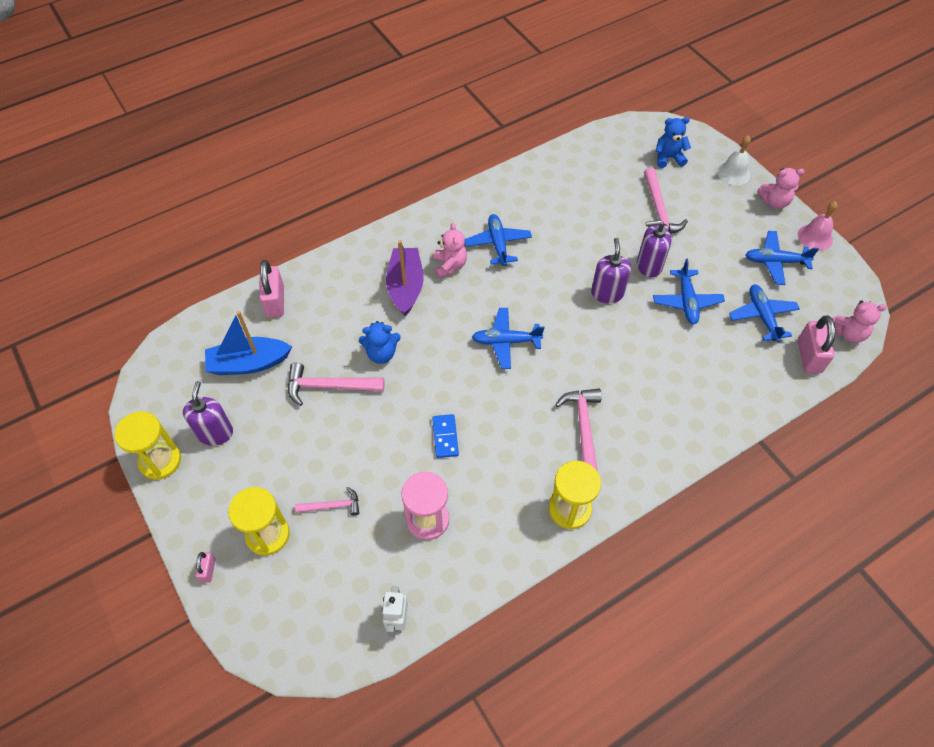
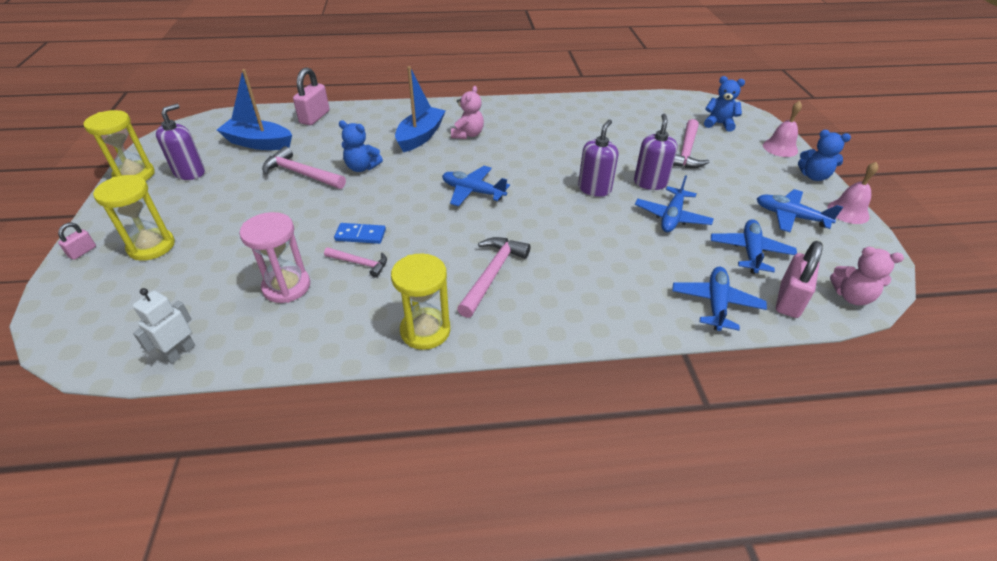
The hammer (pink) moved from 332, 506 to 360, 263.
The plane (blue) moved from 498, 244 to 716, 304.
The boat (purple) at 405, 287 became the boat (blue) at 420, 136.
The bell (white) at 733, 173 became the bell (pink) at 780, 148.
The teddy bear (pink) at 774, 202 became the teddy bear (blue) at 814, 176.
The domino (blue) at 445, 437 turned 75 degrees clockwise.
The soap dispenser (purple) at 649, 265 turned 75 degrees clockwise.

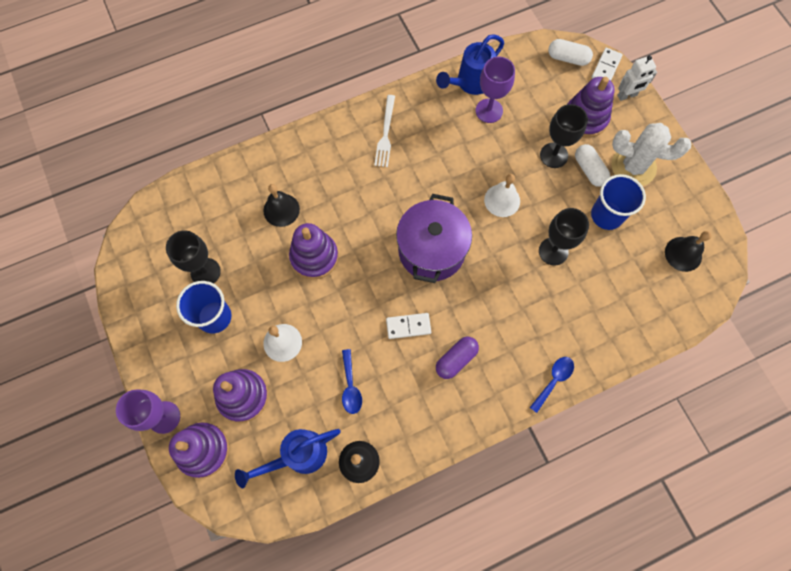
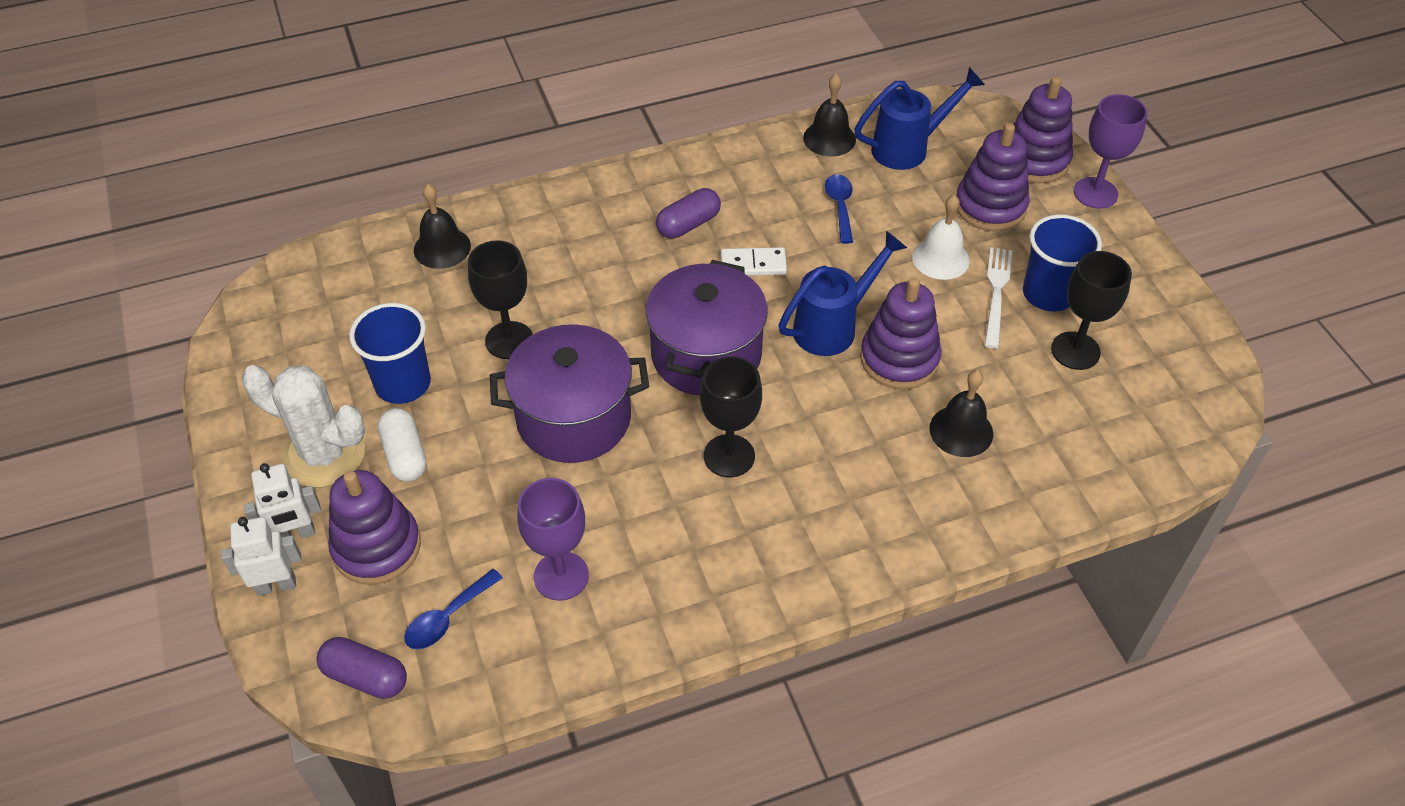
The domino (white) at 606, 67 disappeared.
The robot (white) at 296, 535 appeared.
The fork (white) moved from 385, 133 to 996, 293.
The watering can (blue) moved from 469, 83 to 833, 326.
The spoon (blue) moved from 553, 380 to 448, 617.
The goblet (black) moved from 553, 155 to 729, 456.
The bell (black) moved from 683, 254 to 442, 248.
The bell (white) at 502, 200 was replaced by the pot (purple) at 574, 418.
The capsule (white) at 568, 58 became the capsule (purple) at 365, 676.

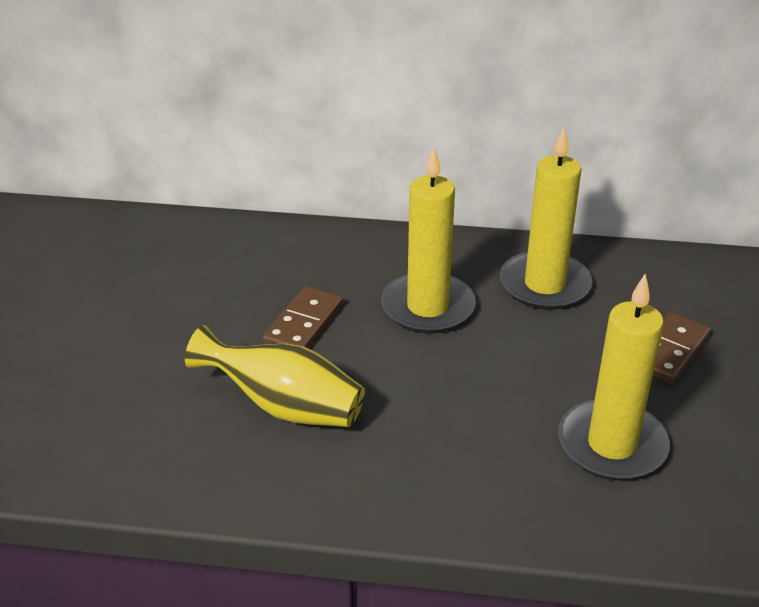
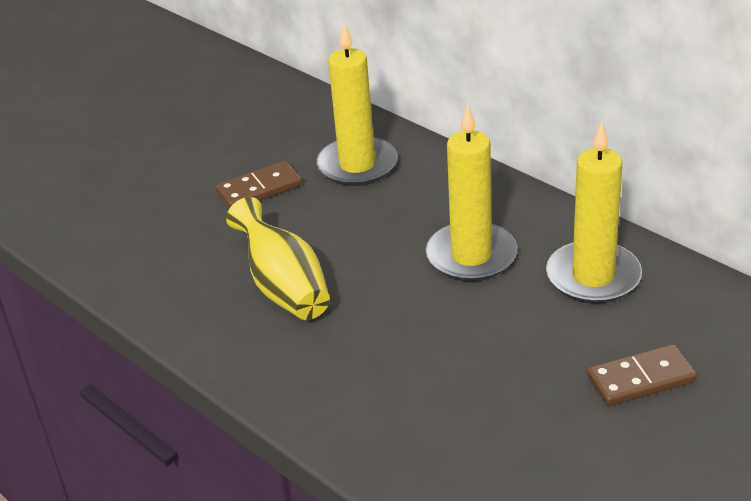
The domino (brown) moved from 304, 324 to 259, 189.
The candle (yellow) moved from 612, 445 to 357, 165.

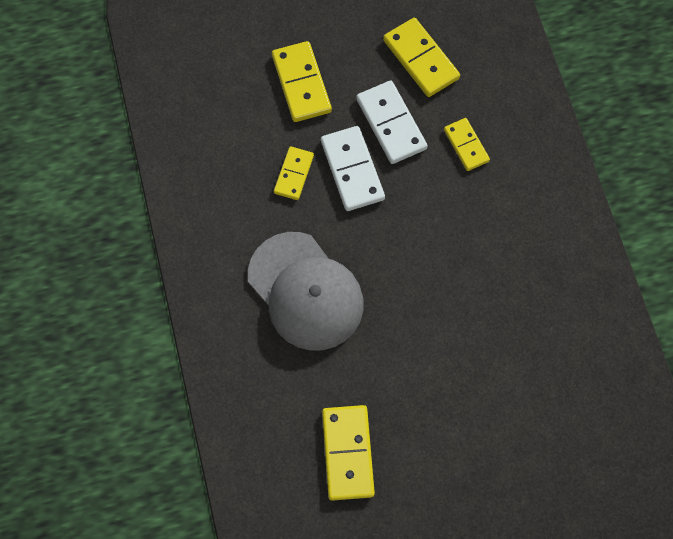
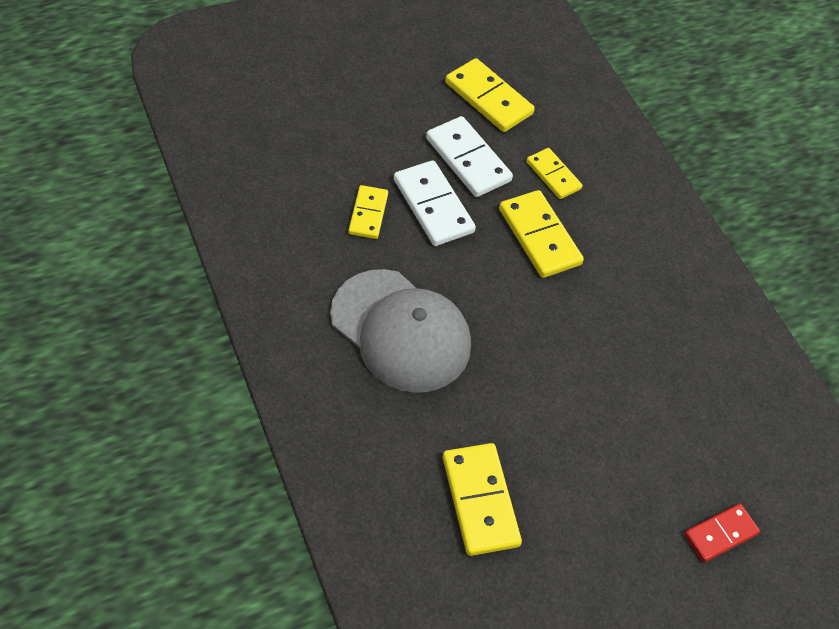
The domino (red) at 720, 534 appeared.
The domino (yellow) moved from 301, 83 to 539, 237.

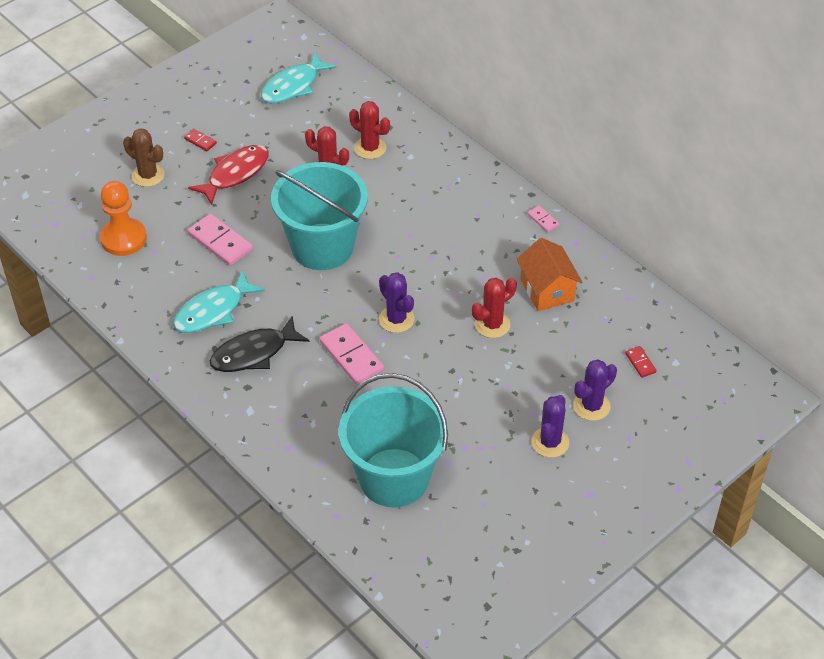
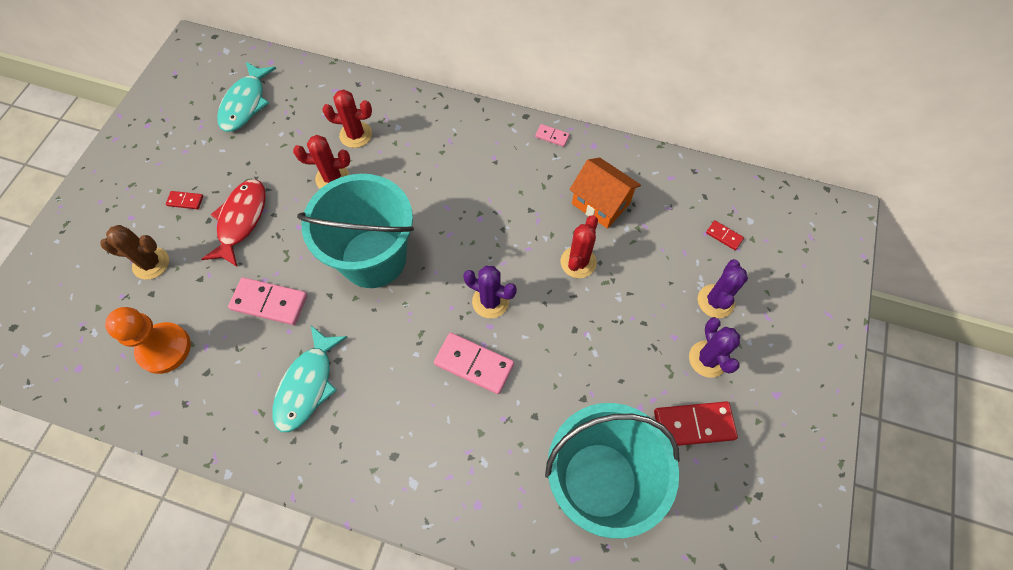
The fish (black) at 254, 353 disappeared.
The domino (red) at 693, 425 appeared.

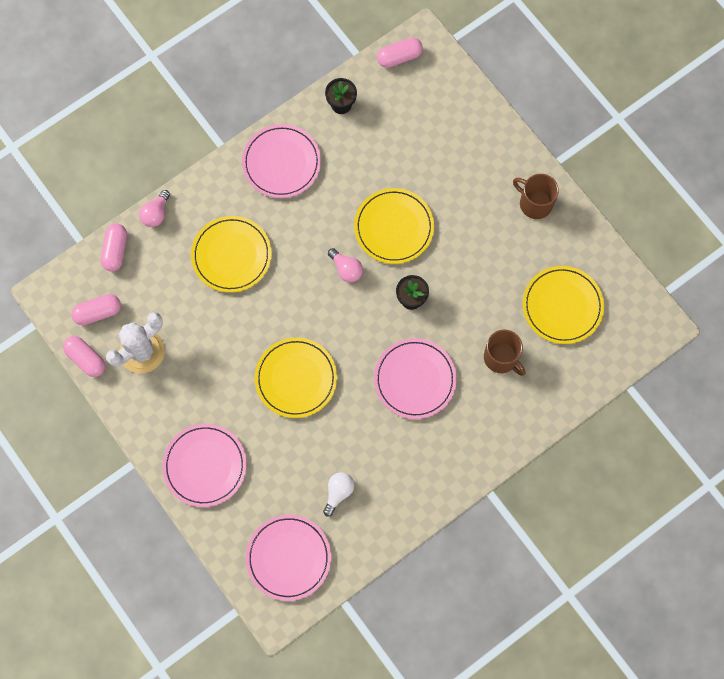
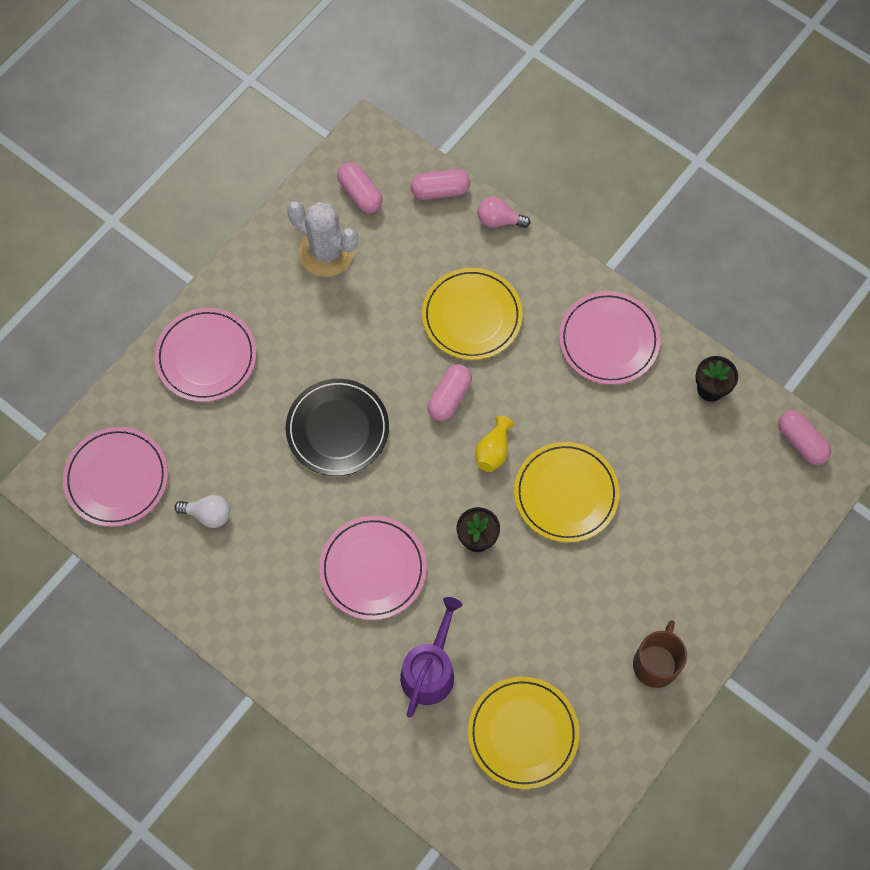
The capsule (pink) moved from 86, 359 to 449, 397.
The light bulb (pink) at 346, 269 was replaced by the vase (yellow) at 493, 451.
The mug (brown) at 501, 358 was replaced by the watering can (purple) at 430, 670.
The plate (yellow) at 296, 378 became the plate (black) at 337, 429.

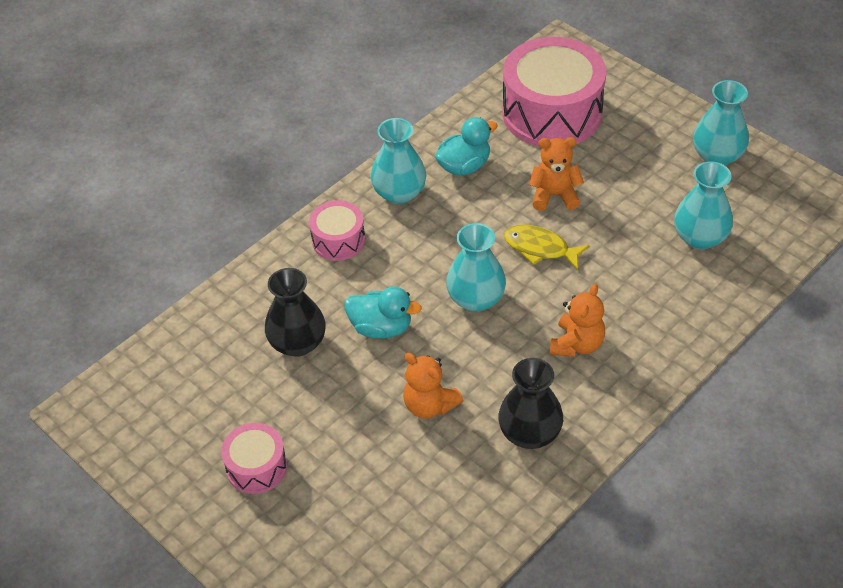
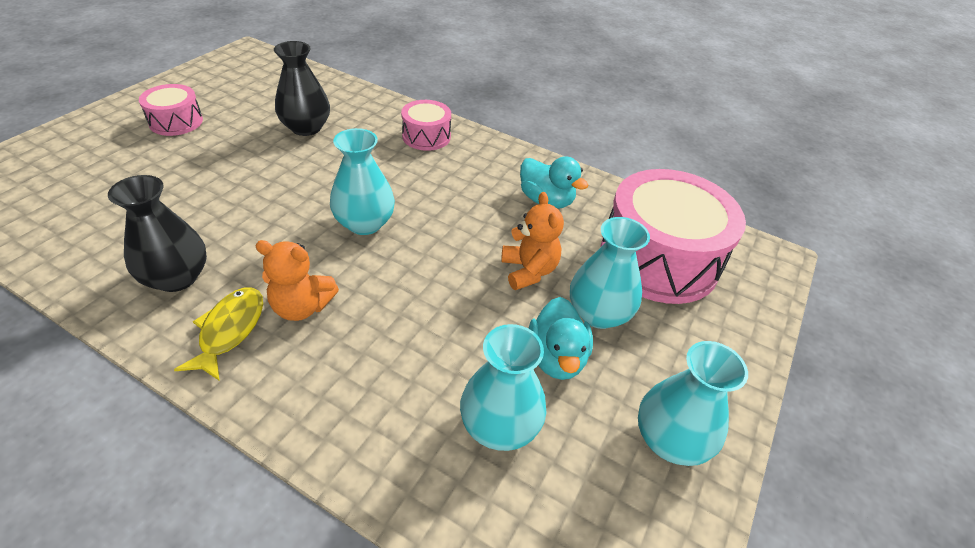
The teddy bear (orange) at 429, 405 disappeared.
The duck (turquoise) moved from 381, 327 to 556, 357.
The vase (turquoise) moved from 399, 193 to 598, 313.
The fish (yellow) moved from 540, 248 to 230, 330.

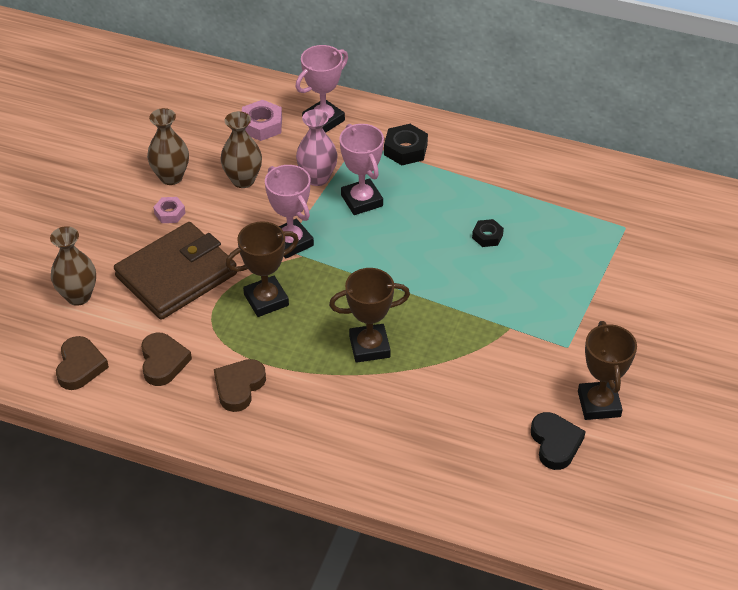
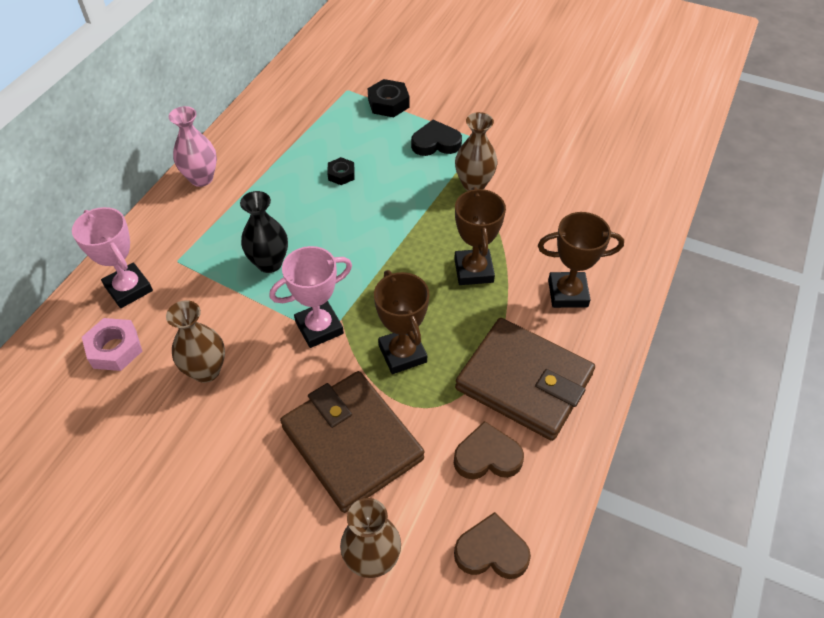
The nut (pink) at 170, 213 disappeared.
The vase (brown) moved from 171, 177 to 474, 184.
The vase (pink) moved from 317, 178 to 201, 178.
The nut (black) moved from 405, 149 to 388, 103.
The heart (black) moved from 555, 443 to 436, 143.
The trophy (brown) moved from 599, 404 to 567, 293.
The heart (brown) at 239, 387 was replaced by the wallet (brown) at 524, 382.
The trophy (pink) at 361, 200 was replaced by the vase (black) at 269, 263.

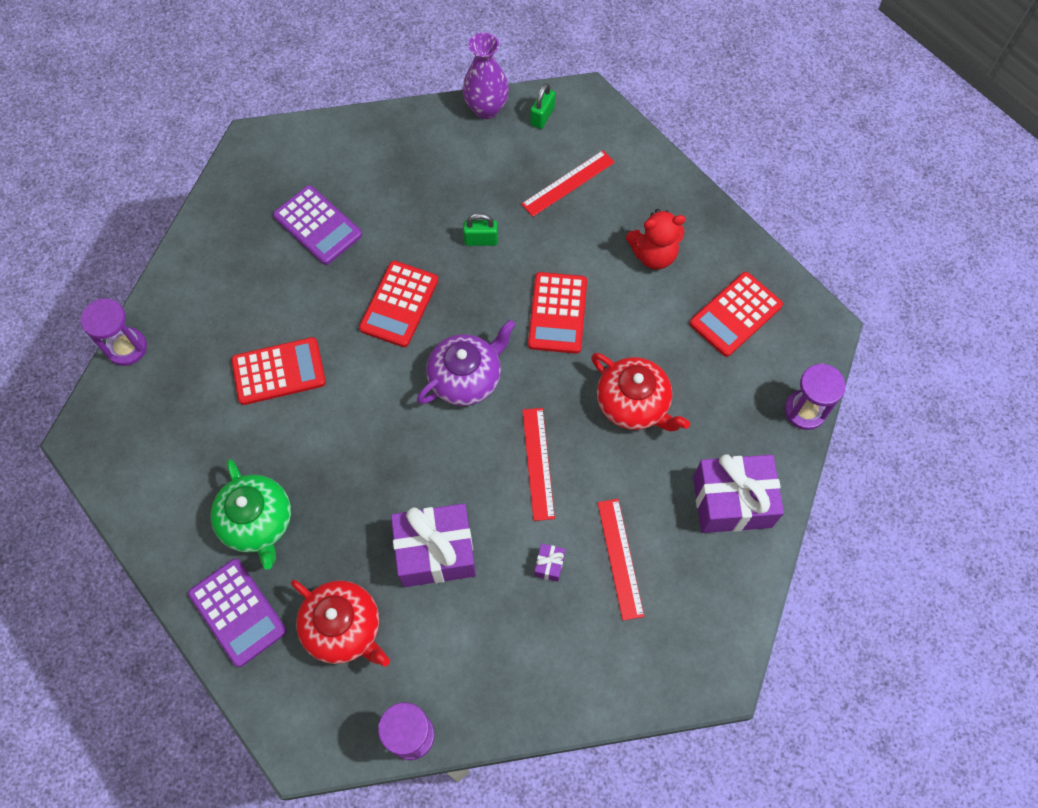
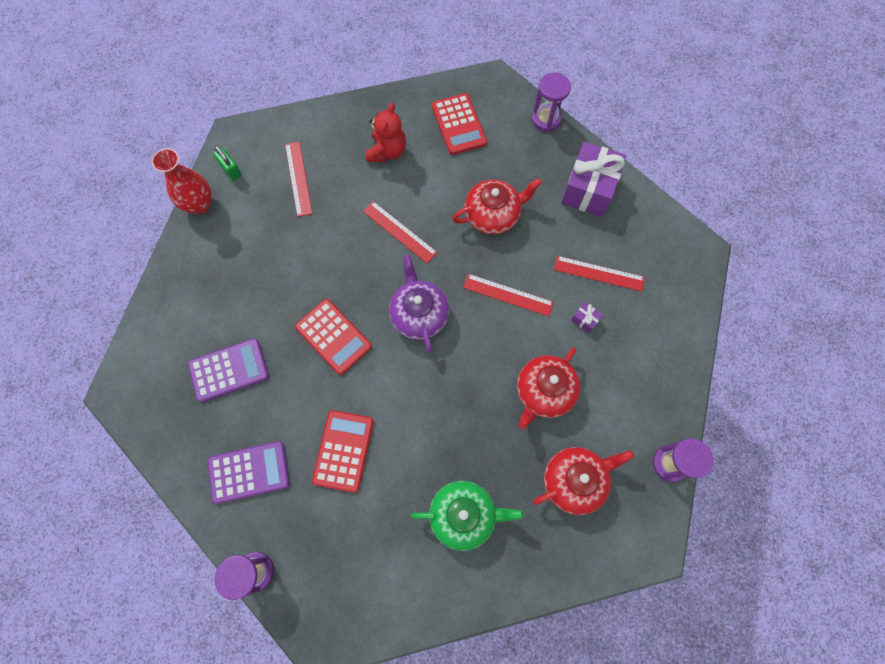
The padlock (green) at 481, 240 disappeared.
The calculator (purple) moved from 238, 612 to 249, 472.
The gift (purple) at 435, 552 was replaced by the teapot (red) at 544, 392.
The calculator (red) at 557, 313 was replaced by the ruler (red) at 399, 232.
The vase (purple) at 486, 109 became the vase (red) at 199, 204.

